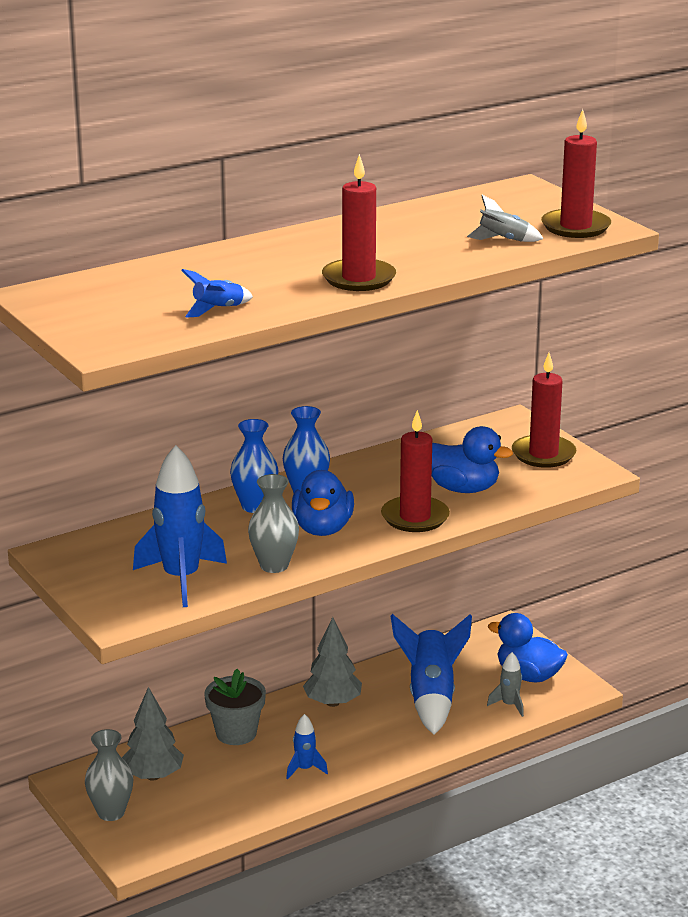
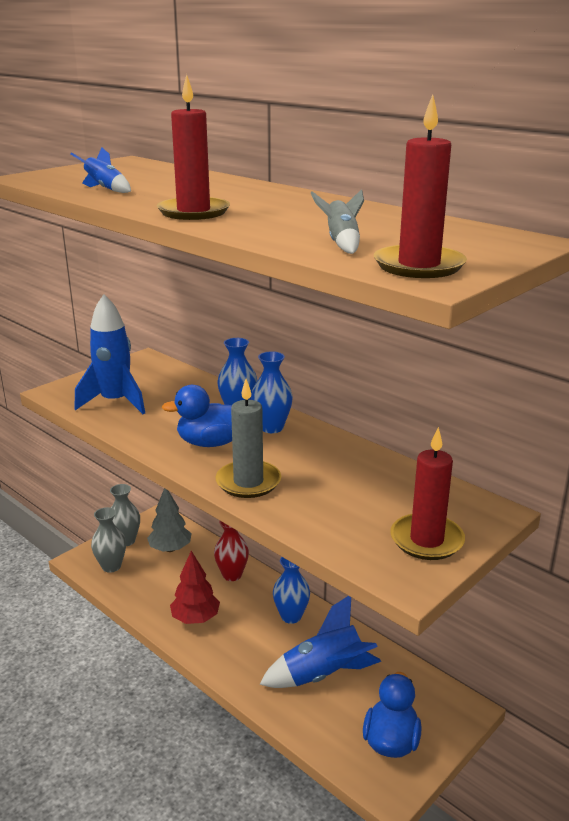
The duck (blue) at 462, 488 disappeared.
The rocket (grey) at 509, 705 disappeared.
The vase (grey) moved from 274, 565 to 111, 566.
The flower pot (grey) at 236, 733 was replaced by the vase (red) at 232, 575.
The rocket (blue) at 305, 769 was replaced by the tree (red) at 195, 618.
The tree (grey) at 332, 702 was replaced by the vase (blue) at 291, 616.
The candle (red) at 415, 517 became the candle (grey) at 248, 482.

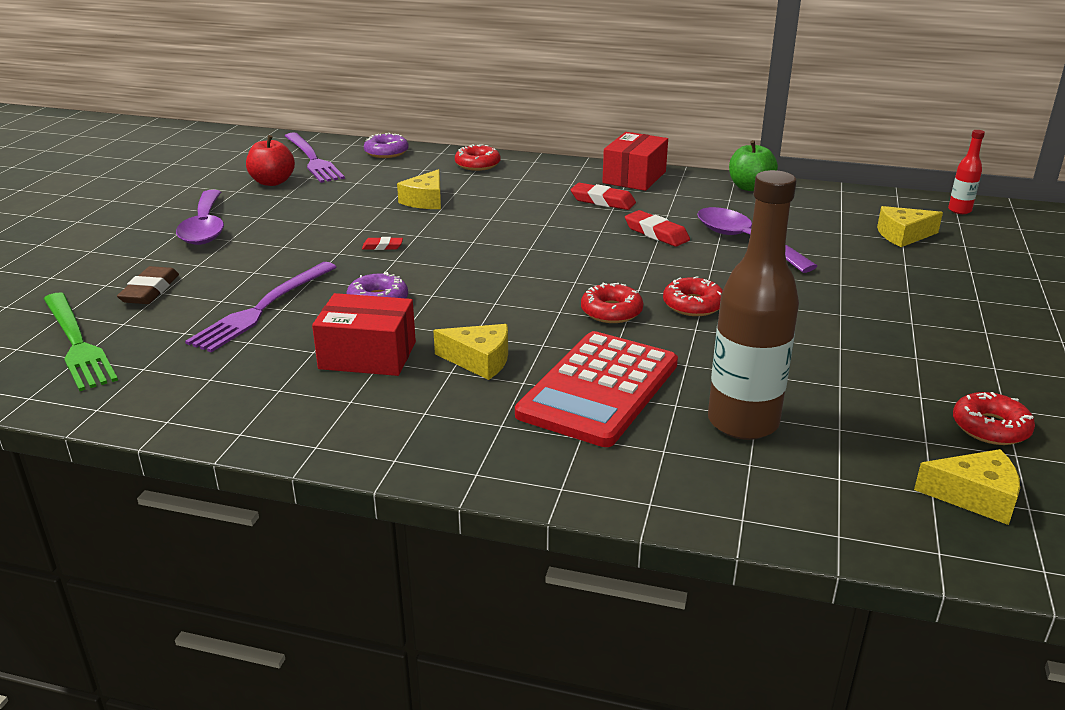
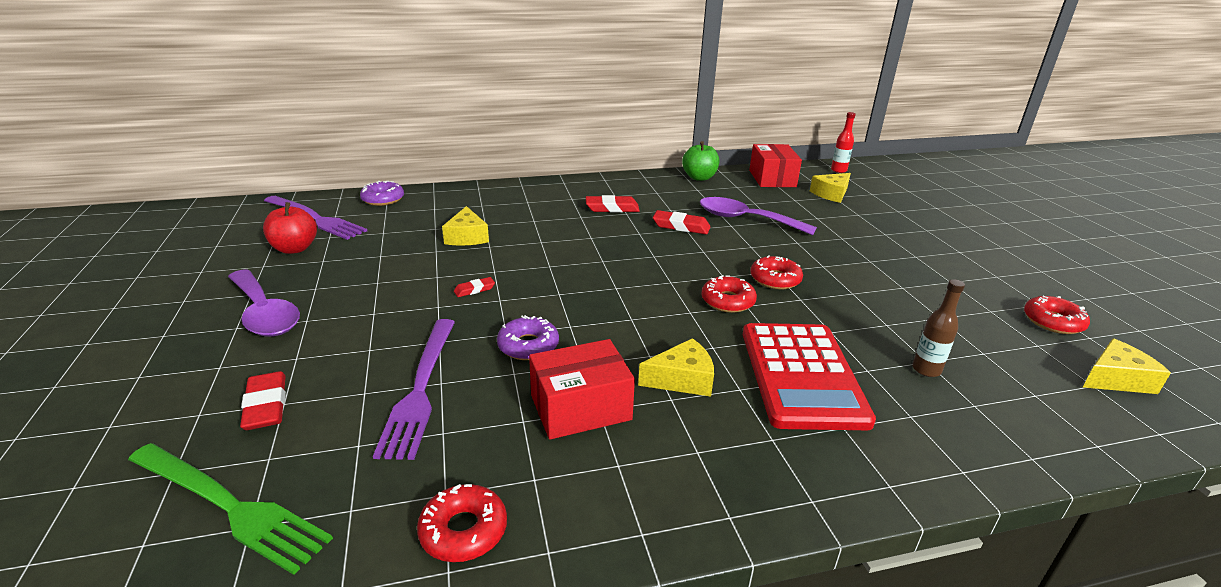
The donut (red) moved from 477, 164 to 463, 530.
The box (red) moved from 634, 177 to 772, 178.
The eraser (brown) at 150, 291 became the eraser (red) at 266, 405.
The bottle (brown) at 743, 422 changed to 0.46 times the size.

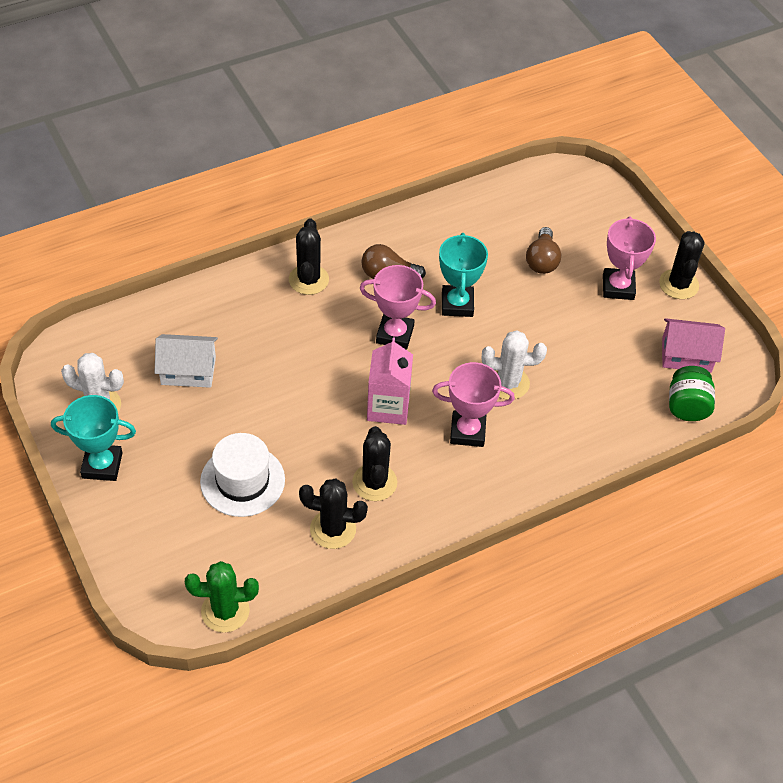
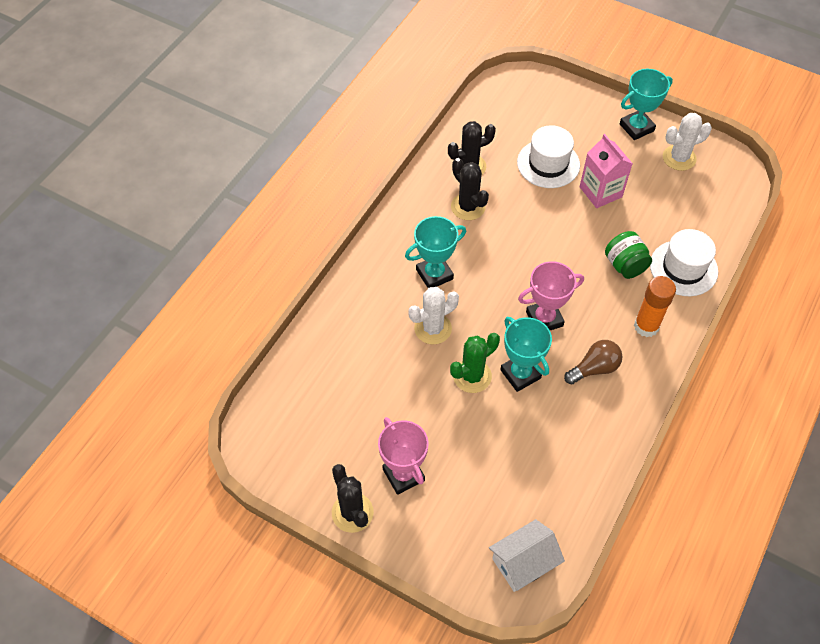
The light bulb (brown) at 542, 260 disappeared.
The house (pink) at 686, 355 disappeared.
The hat (white) at 683, 268 appeared.
The house (white) moved from 188, 371 to 523, 562.
The cactus (green) moved from 225, 611 to 472, 376.
The carton (pink) moved from 388, 407 to 600, 192.
The jar (green) moved from 687, 406 to 625, 265.
The cactus (black) at 308, 280 was replaced by the glue stick (orange) at 646, 326.
The trophy (pink) at 467, 432 became the trophy (turquoise) at 434, 274.

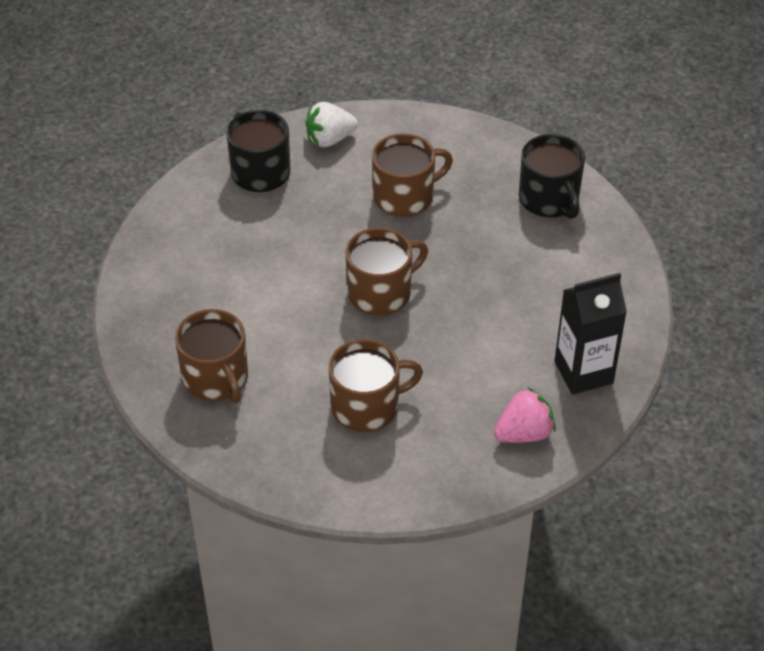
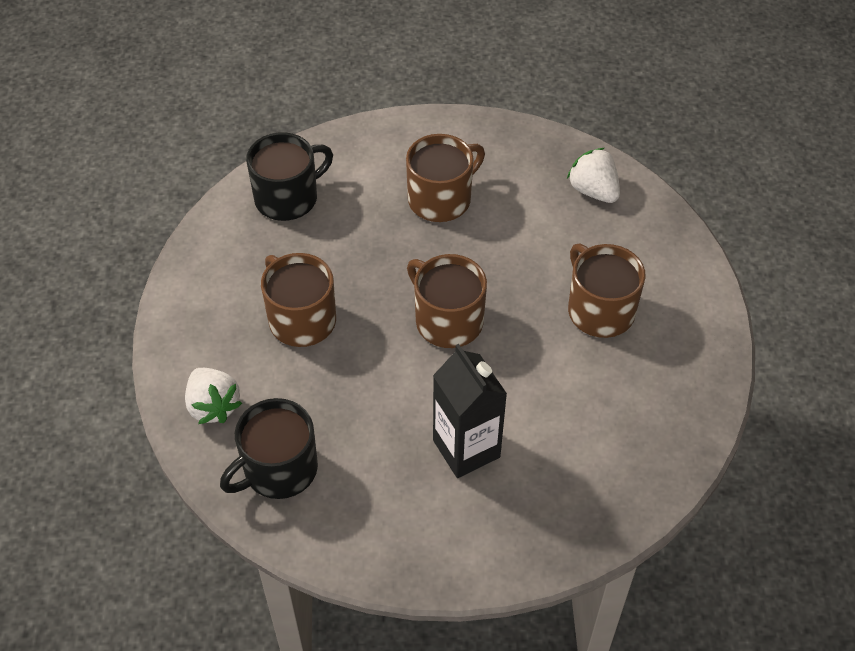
The mug (brown) moved from 216, 378 to 441, 198.
The carton (black) moved from 583, 372 to 466, 449.
The strawberry (pink) at 524, 433 became the strawberry (white) at 593, 190.

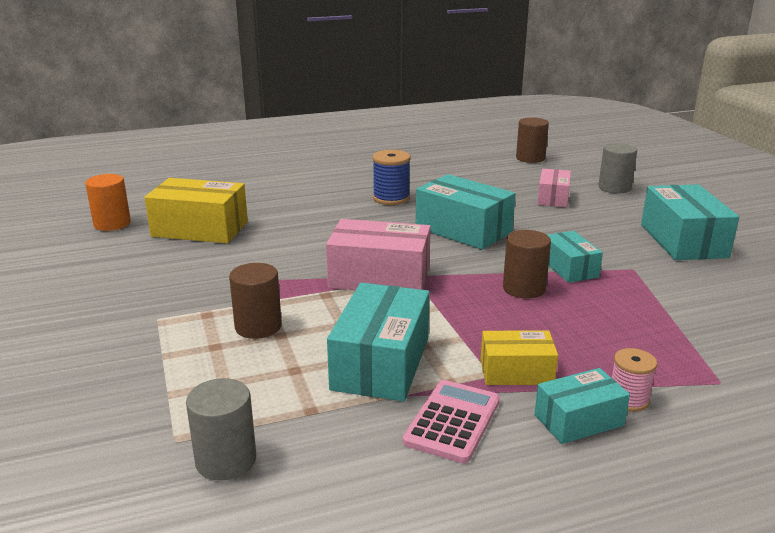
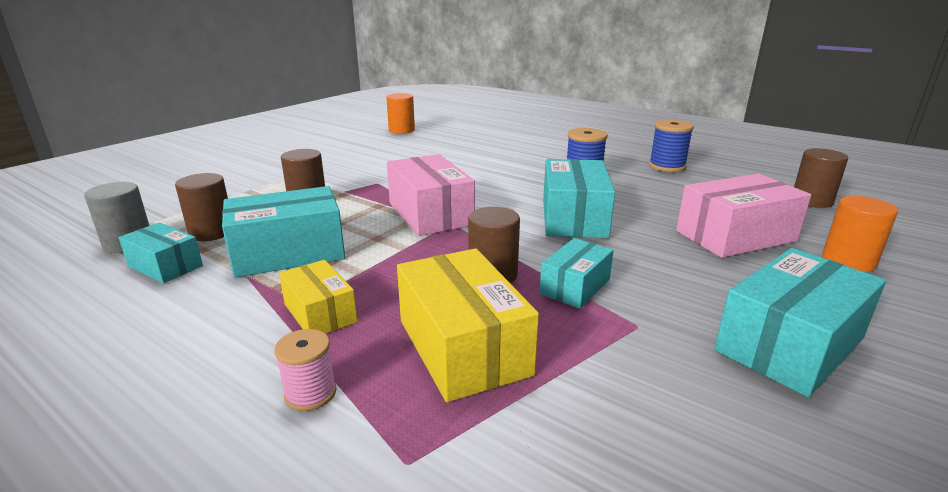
The calculator (pink) at 452, 421 disappeared.
The cylinder (brown) at 211, 232 appeared.
The spool (blue) at 667, 166 appeared.
The box (yellow) moved from 200, 229 to 463, 347.
The box (turquoise) moved from 579, 420 to 165, 266.
The cylinder (grey) at 614, 188 became the cylinder (orange) at 848, 261.
The box (pink) at 553, 198 changed to 1.69 times the size.

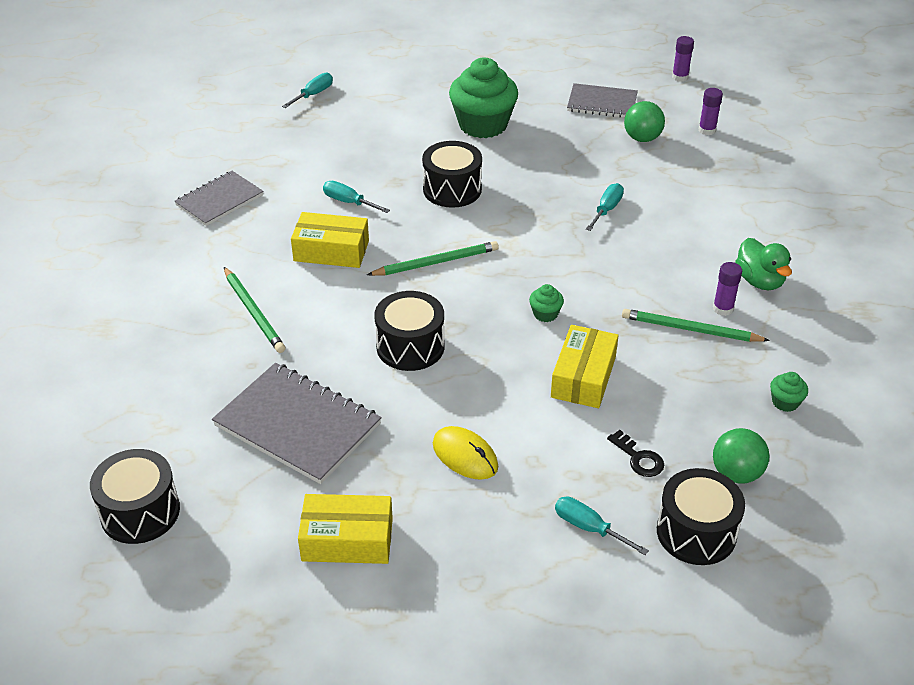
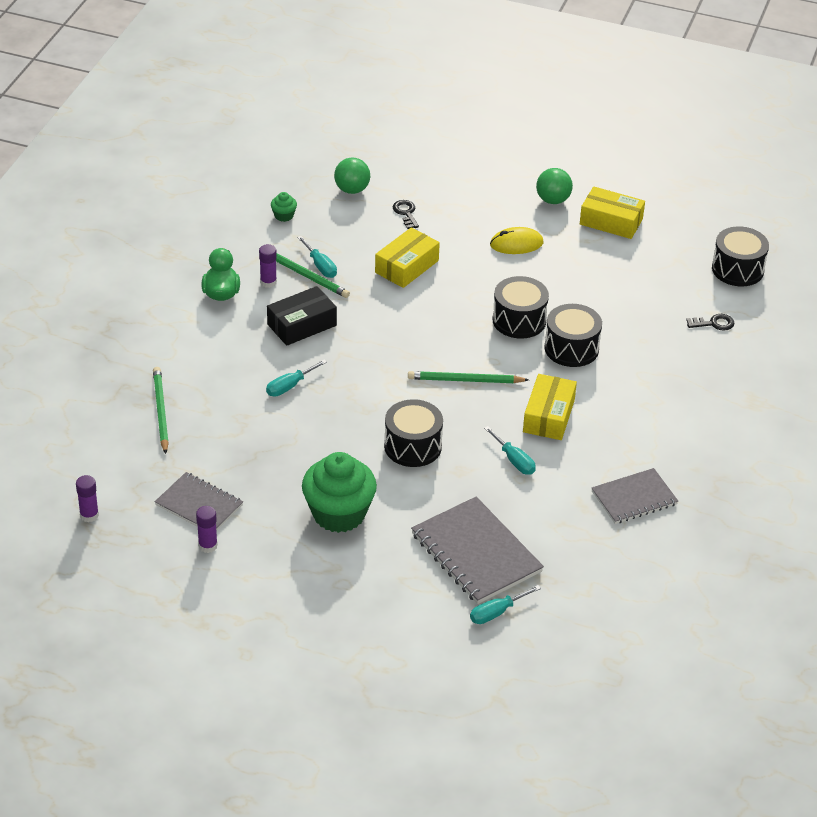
The cupcake (green) at 545, 314 disappeared.
The box (black) at 302, 325 appeared.
The key (black) at 714, 323 appeared.
The notebook (grey) moved from 298, 425 to 476, 553.
The pencil (green) moved from 254, 312 to 160, 411.
The screwdriver (turquoise) moved from 589, 528 to 320, 266.
The ball (green) moved from 642, 138 to 553, 200.
The drum (black) moved from 696, 532 to 571, 348.
The glue stick (purple) moved from 707, 130 to 208, 546.
The box (yellow) at 331, 251 turned 75 degrees clockwise.
The mouse (yellow) at 465, 455 turned 75 degrees counterclockwise.

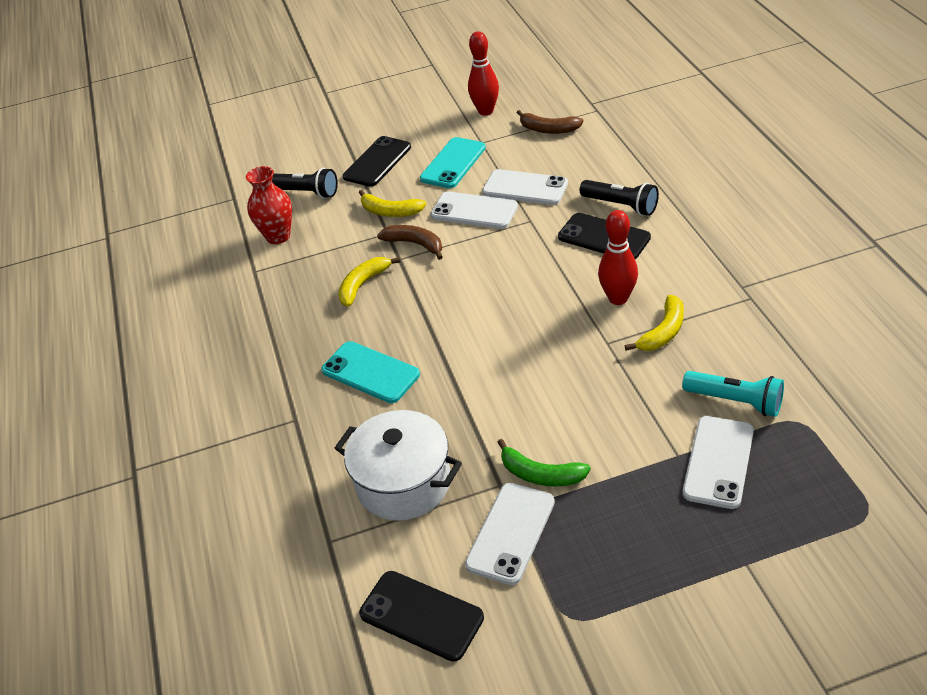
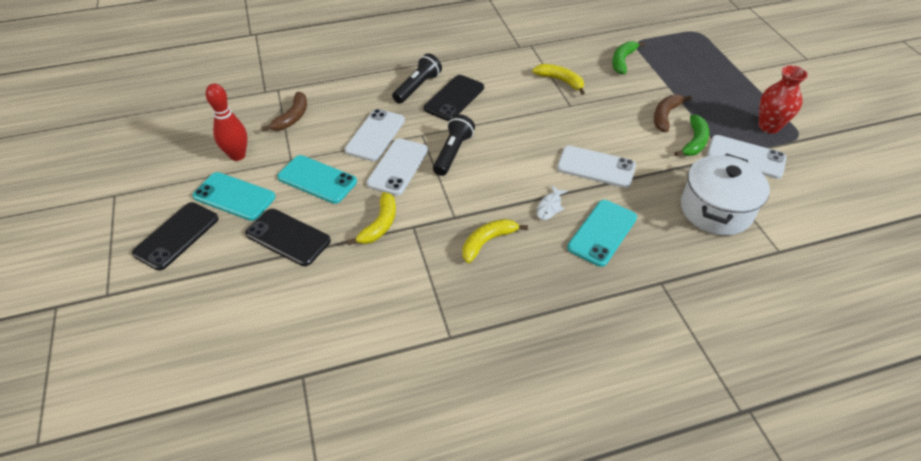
The bowling pin (red) at 618, 298 disappeared.
The phone (turquoise) at 234, 197 appeared.
The fish (white) at 549, 207 appeared.
The vase (red) moved from 278, 236 to 769, 126.
The flashlight (black) moved from 305, 193 to 453, 153.
The phone (black) moved from 421, 615 to 177, 236.
The banana (brown) moved from 415, 244 to 665, 116.
The phone (white) moved from 718, 462 to 596, 167.
The flashlight (turquoise) at 735, 401 was replaced by the banana (green) at 622, 61.
The banana (yellow) at 363, 285 turned 105 degrees clockwise.

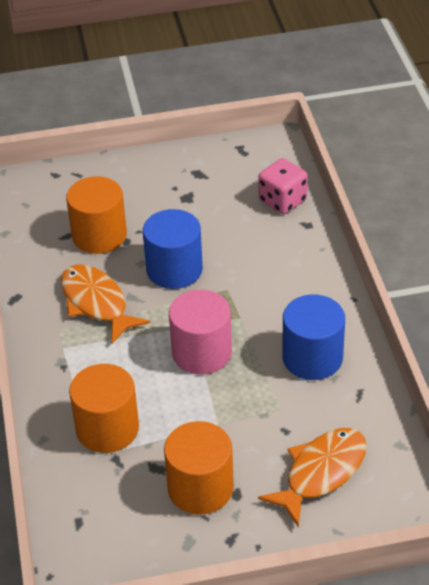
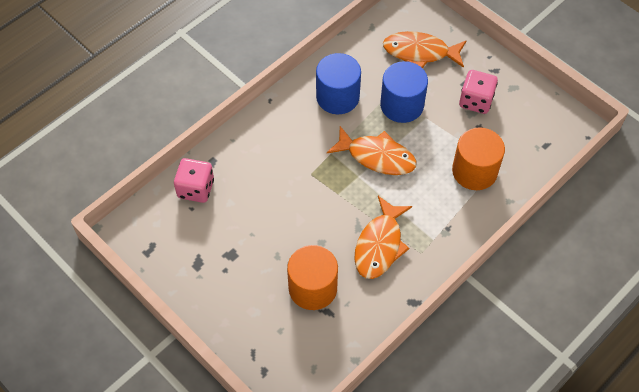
The cylinder (blue) moved from 174, 269 to 402, 105.
The cylinder (orange) at 200, 488 was replaced by the dice (pink) at 476, 101.
The cylinder (pink) at 201, 352 was replaced by the fish (orange) at 377, 157.

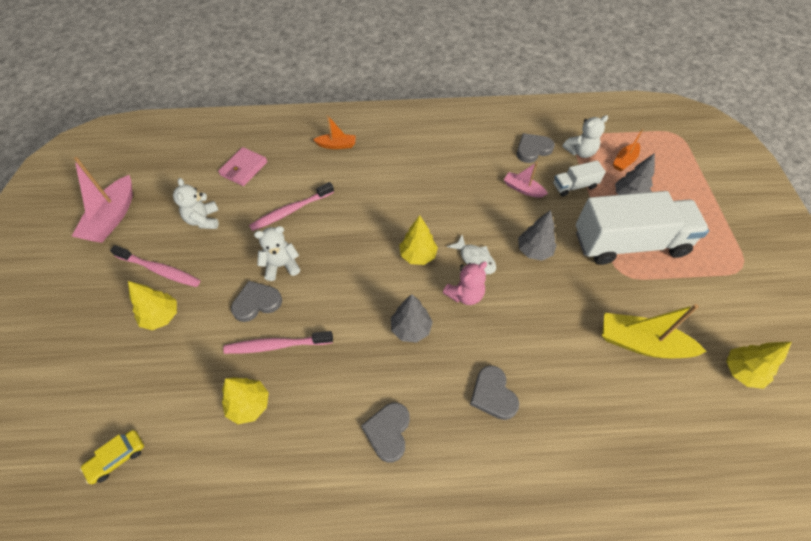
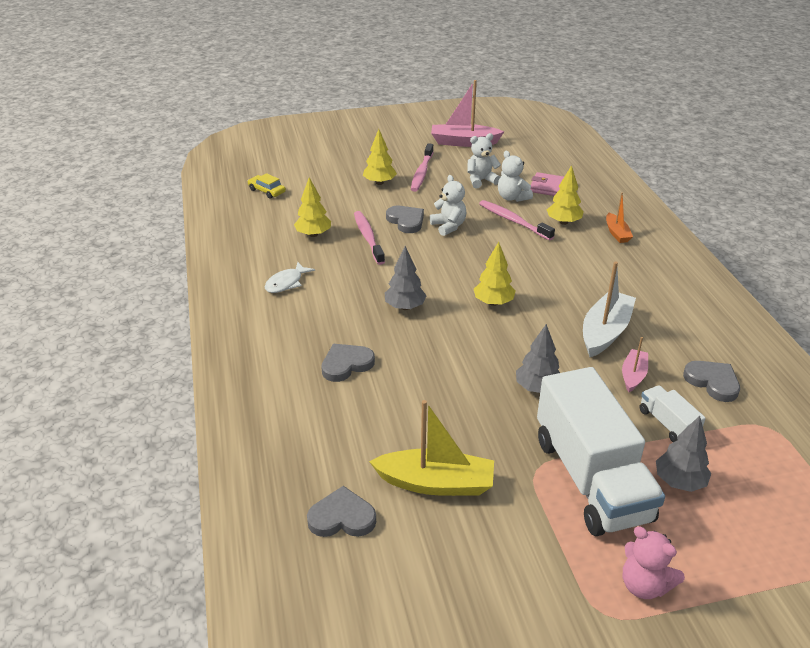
The boat (orange) at 624, 161 disappeared.
The boat (white) at 605, 332 appeared.
The heart (grey) moved from 388, 432 to 342, 517.
The teddy bear (pink) moved from 465, 294 to 644, 585.
The fish (white) moved from 475, 259 to 286, 283.
The teddy bear (white) moved from 580, 152 to 512, 198.
The tree (yellow) moved from 741, 372 to 563, 222.
The boat (yellow) at 642, 343 turned 90 degrees clockwise.

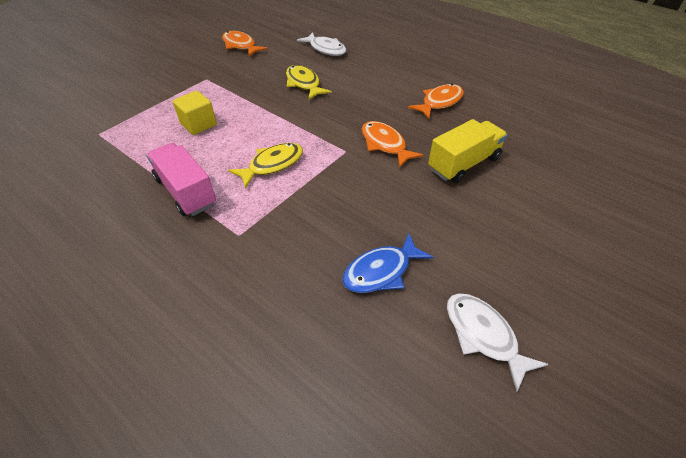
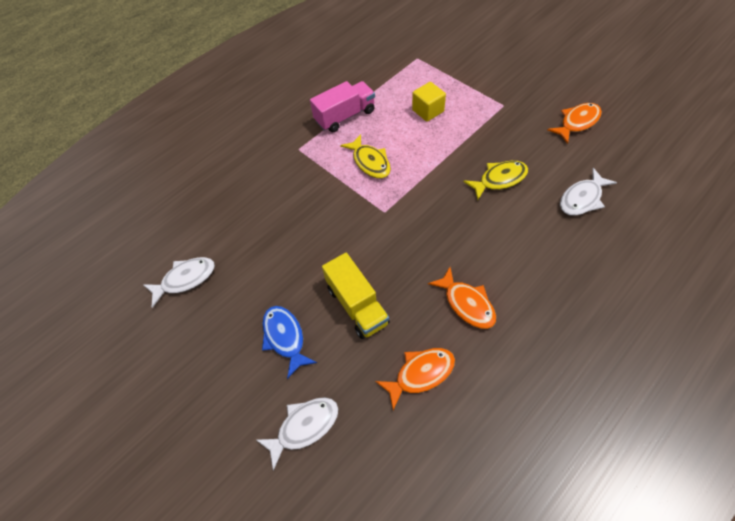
The fish (white) at 304, 427 appeared.
The fish (blue) moved from 381, 271 to 285, 338.
The fish (orange) moved from 385, 144 to 420, 374.

